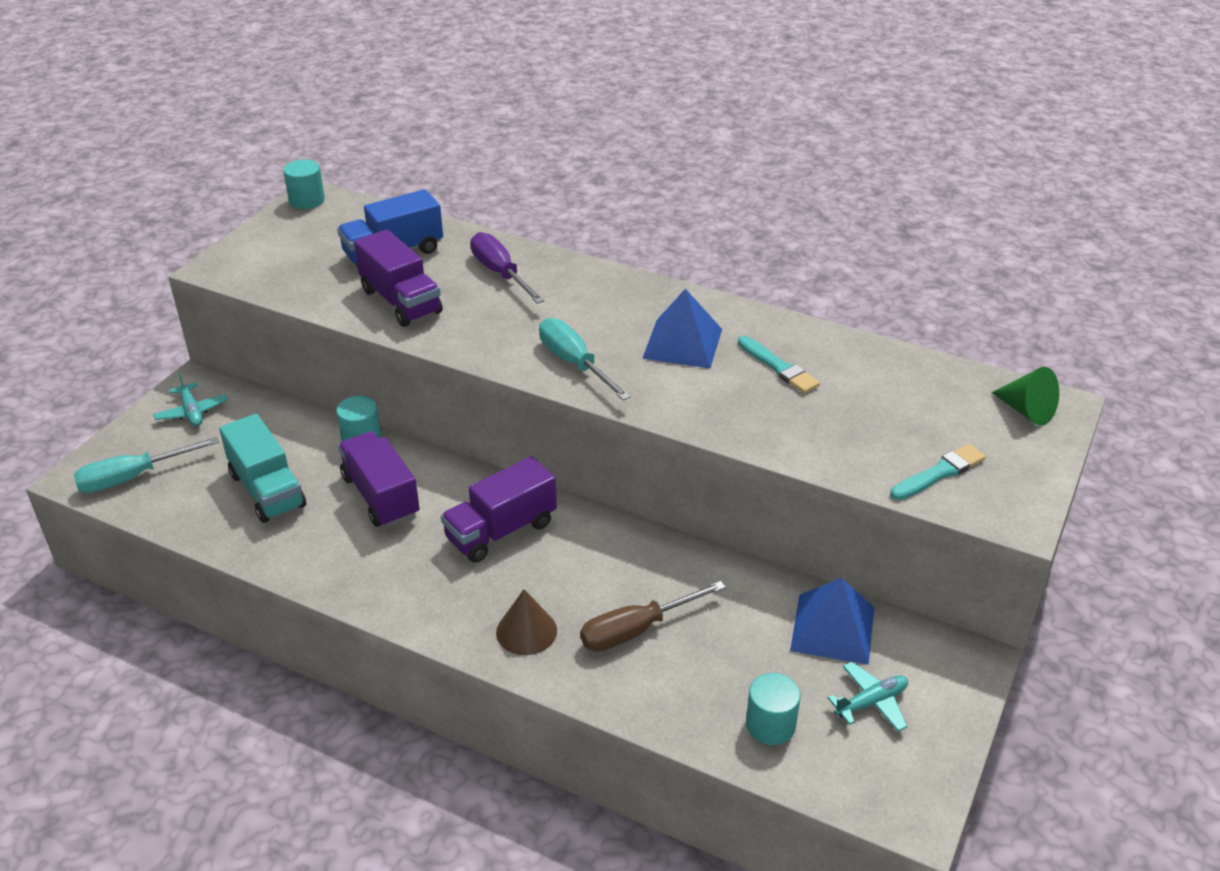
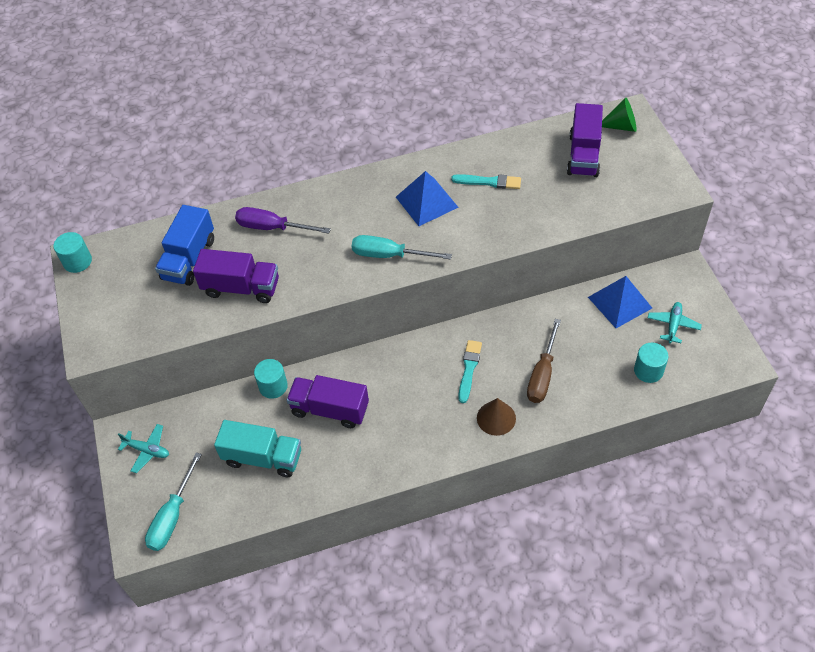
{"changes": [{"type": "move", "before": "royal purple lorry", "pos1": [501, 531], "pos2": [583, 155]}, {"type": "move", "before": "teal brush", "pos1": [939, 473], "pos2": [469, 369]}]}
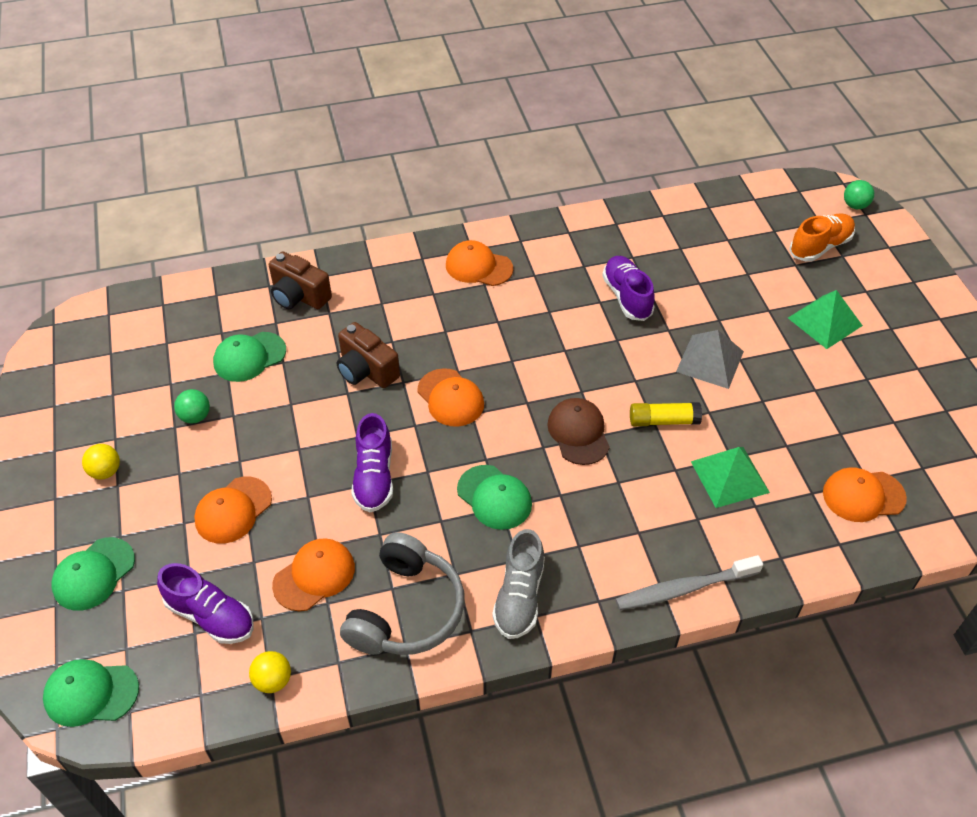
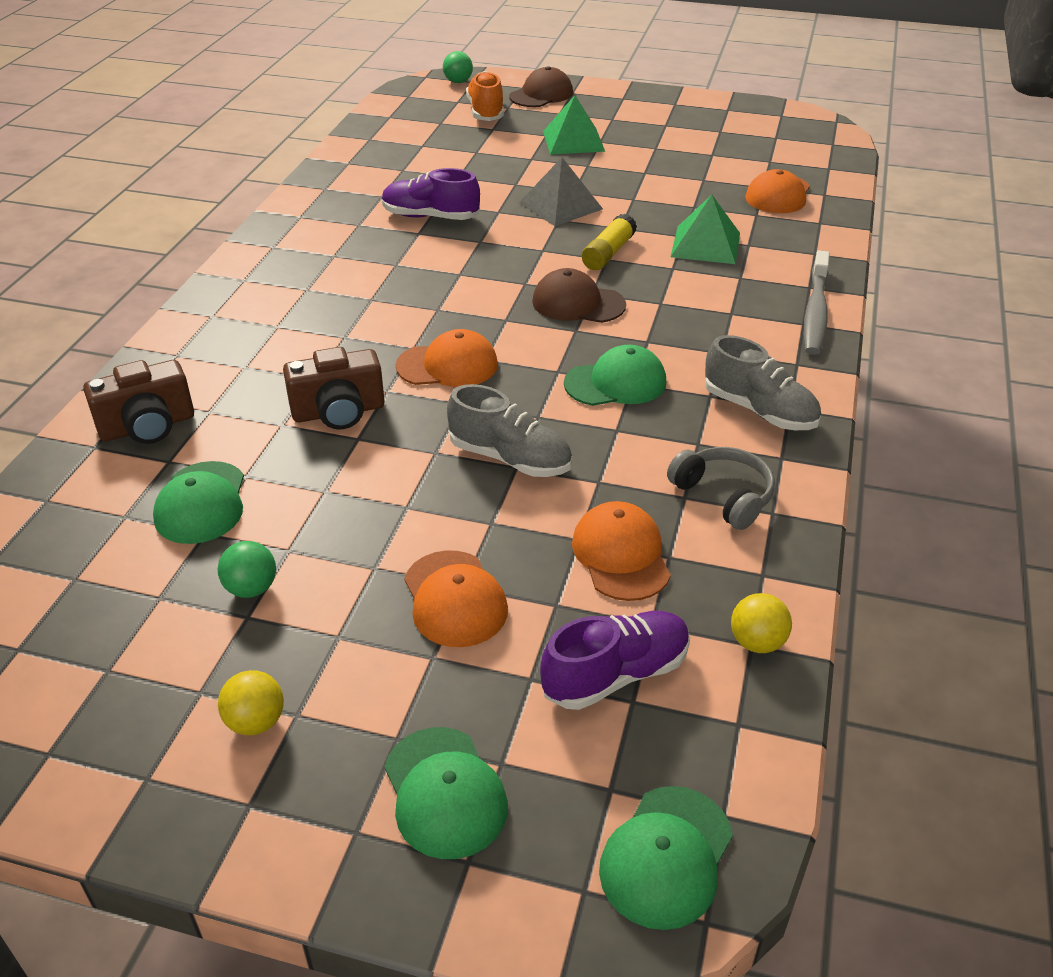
{"changes": [{"type": "resize", "before": "gray headphones", "pos1": [406, 610], "pos2": [723, 496], "scale": 0.62}, {"type": "recolor", "before": "royal purple shoe", "after": "gray shoe", "pos1": [374, 477], "pos2": [510, 458]}, {"type": "delete", "before": "orange peaked cap", "pos1": [478, 267]}, {"type": "insert", "after": "dark brown peaked cap", "pos2": [541, 95]}]}
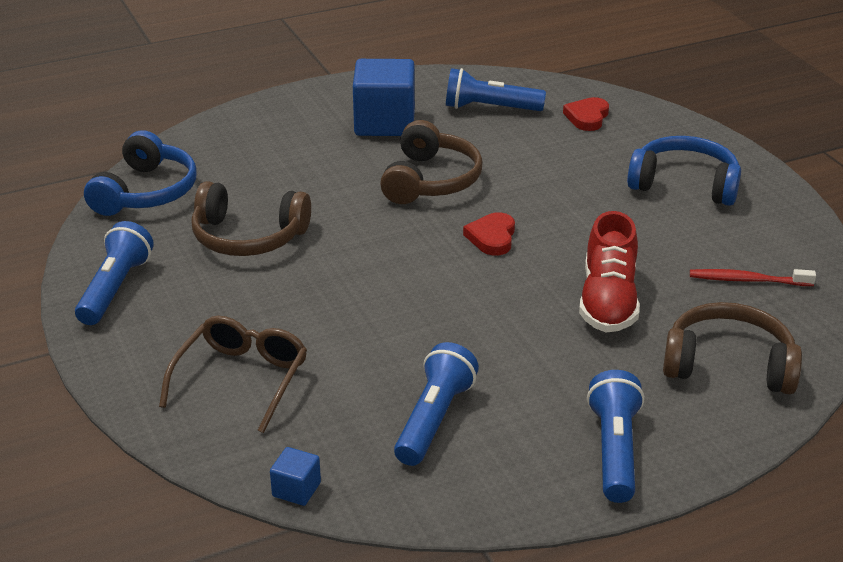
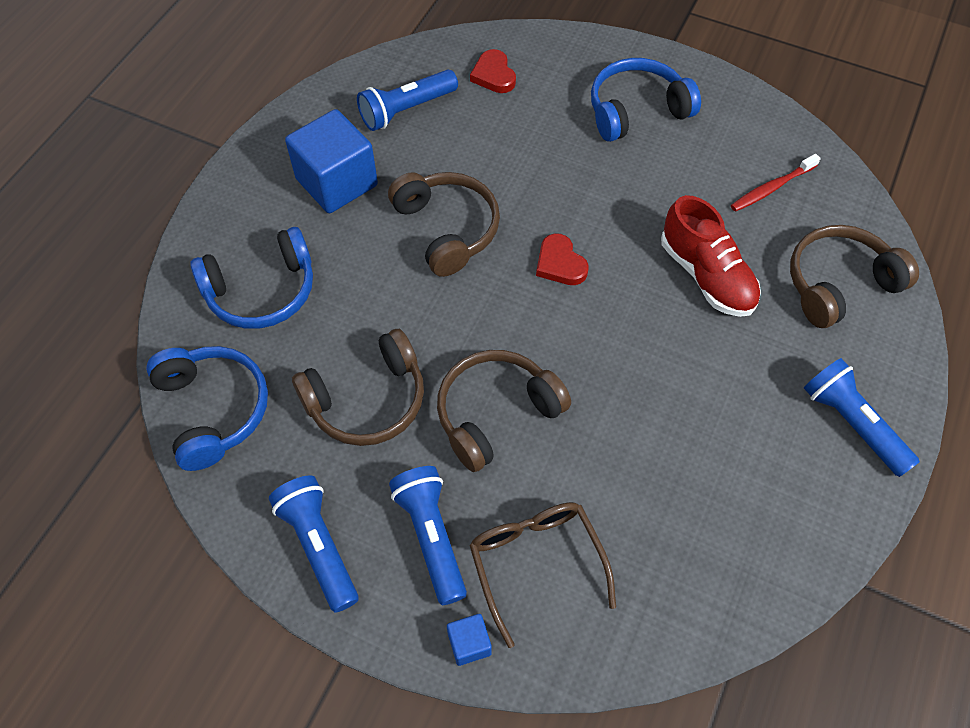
{"changes": [{"type": "move", "before": "cobalt solid cube", "pos1": [296, 489], "pos2": [469, 643]}, {"type": "move", "before": "cobalt pocket torch", "pos1": [434, 419], "pos2": [431, 537]}, {"type": "insert", "after": "cobalt headphones", "pos2": [262, 291]}, {"type": "insert", "after": "dark brown headphones", "pos2": [496, 414]}]}
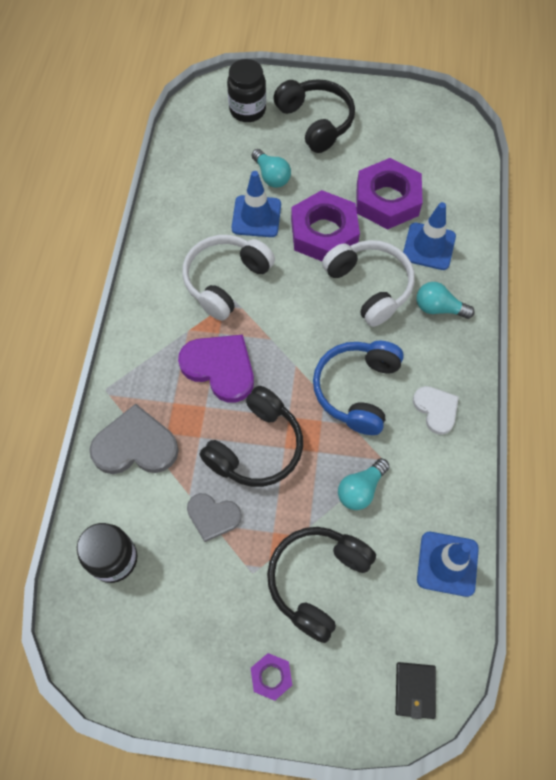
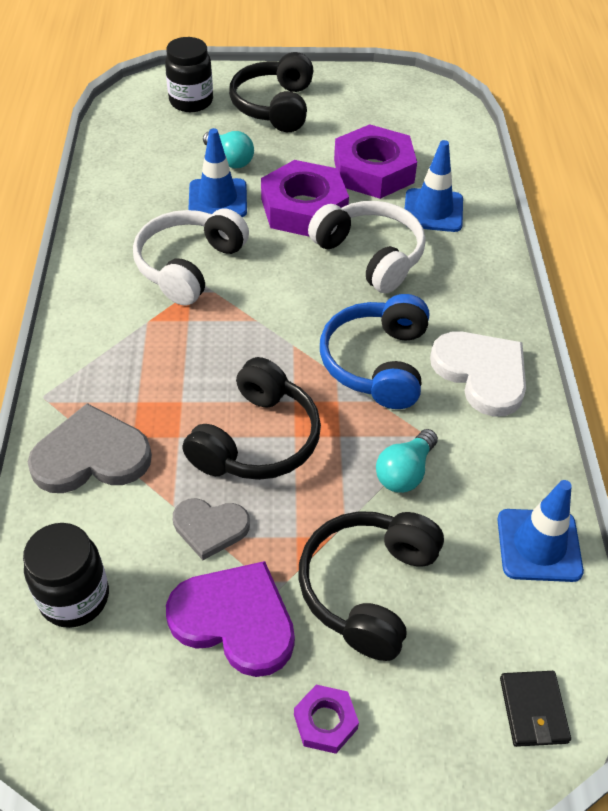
{"changes": [{"type": "move", "before": "royal purple love heart", "pos1": [220, 368], "pos2": [235, 620]}, {"type": "rotate", "before": "ebony headphones", "pos1": [316, 122], "pos2": [274, 106], "turn": -135}, {"type": "resize", "before": "pure white love heart", "pos1": [436, 409], "pos2": [481, 373], "scale": 1.61}, {"type": "delete", "before": "teal bulb", "pos1": [438, 308]}]}
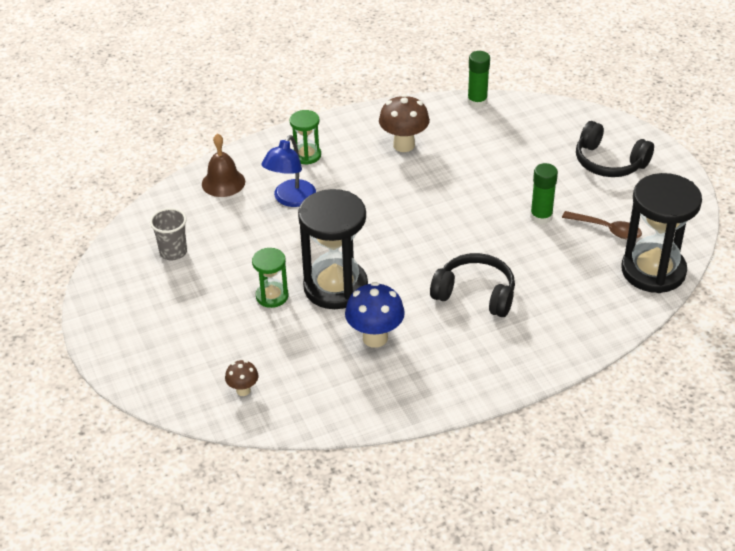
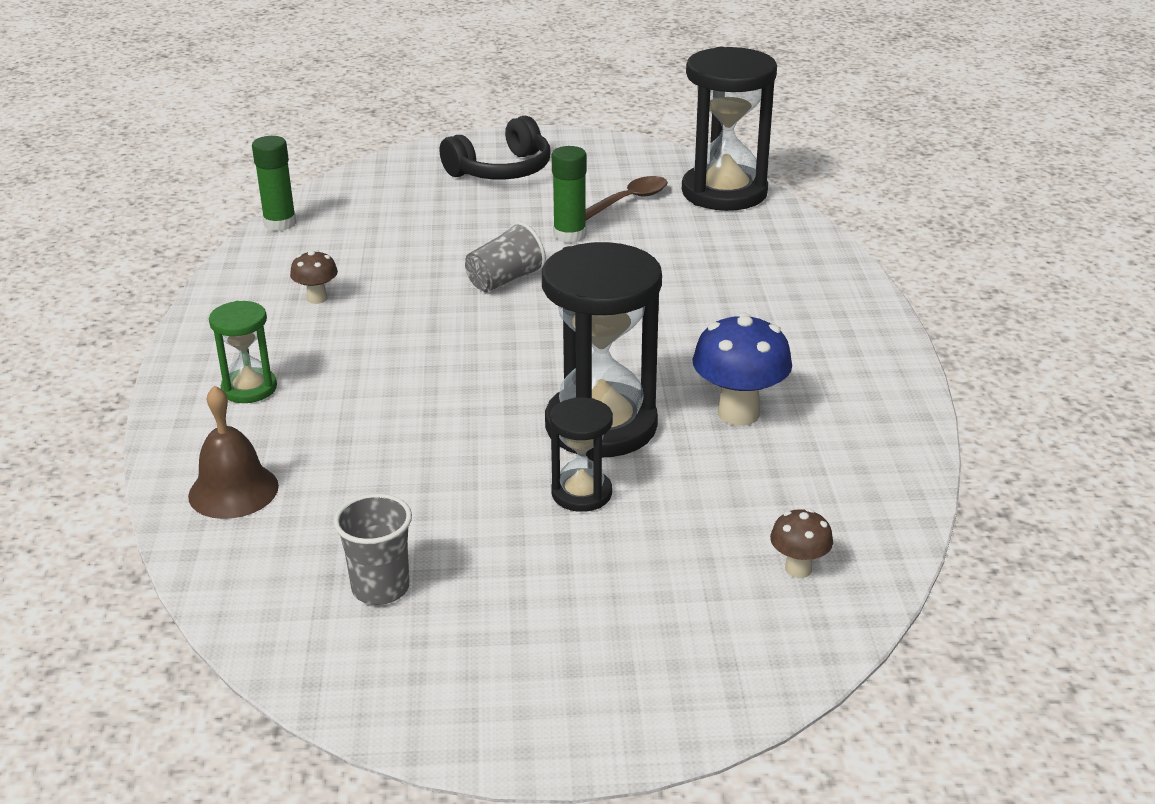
{"changes": [{"type": "recolor", "before": "leaf-green hourglass", "after": "ebony hourglass", "pos1": [272, 296], "pos2": [581, 493]}, {"type": "delete", "before": "cobalt lamp", "pos1": [290, 199]}, {"type": "resize", "before": "dark brown mushroom", "pos1": [404, 145], "pos2": [317, 298], "scale": 0.55}, {"type": "delete", "before": "ebony headphones", "pos1": [475, 294]}, {"type": "insert", "after": "gray cup", "pos2": [505, 280]}]}
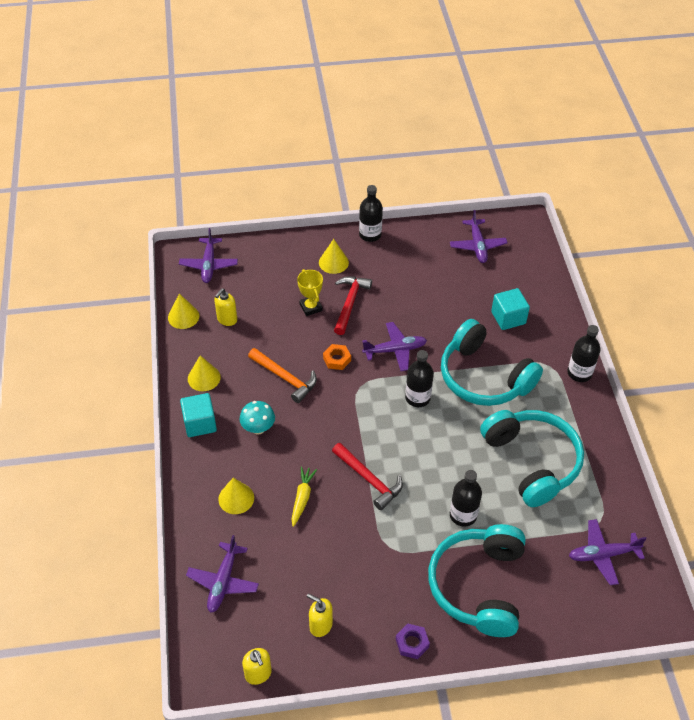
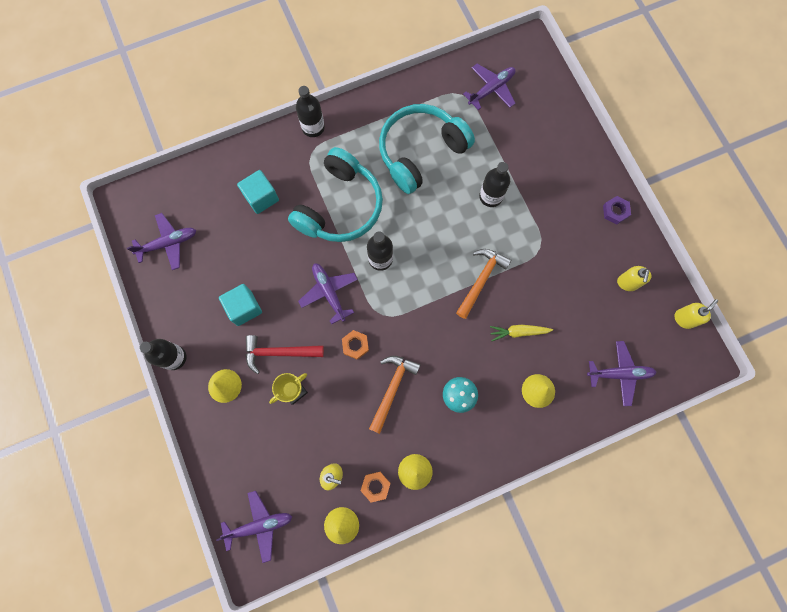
{"changes": [{"type": "move", "before": "teal solid cube", "pos1": [200, 423], "pos2": [244, 308]}, {"type": "recolor", "before": "crimson carpenter's hammer", "after": "orange carpenter's hammer", "pos1": [369, 479], "pos2": [481, 280]}, {"type": "delete", "before": "teal headphones", "pos1": [478, 585]}, {"type": "rotate", "before": "royal purple plane", "pos1": [602, 554], "pos2": [491, 89], "turn": -105}, {"type": "insert", "after": "orange hex nut", "pos2": [375, 486]}]}
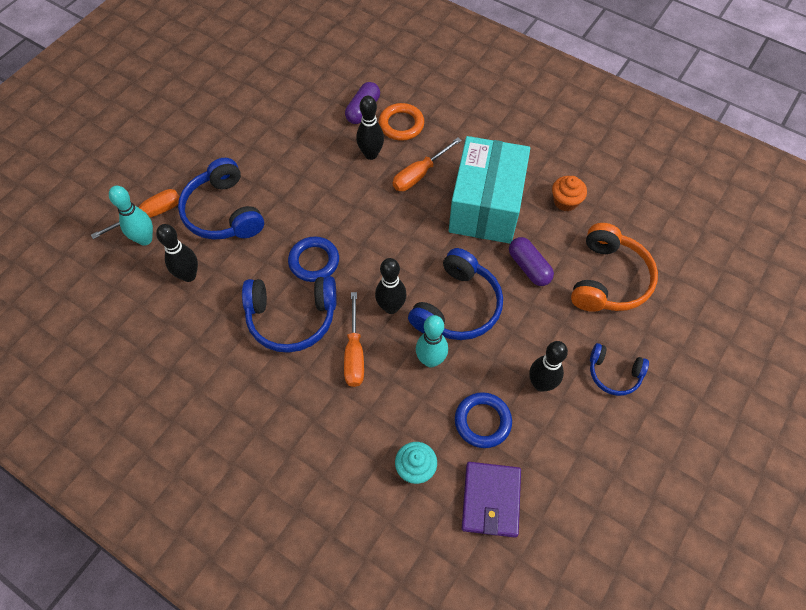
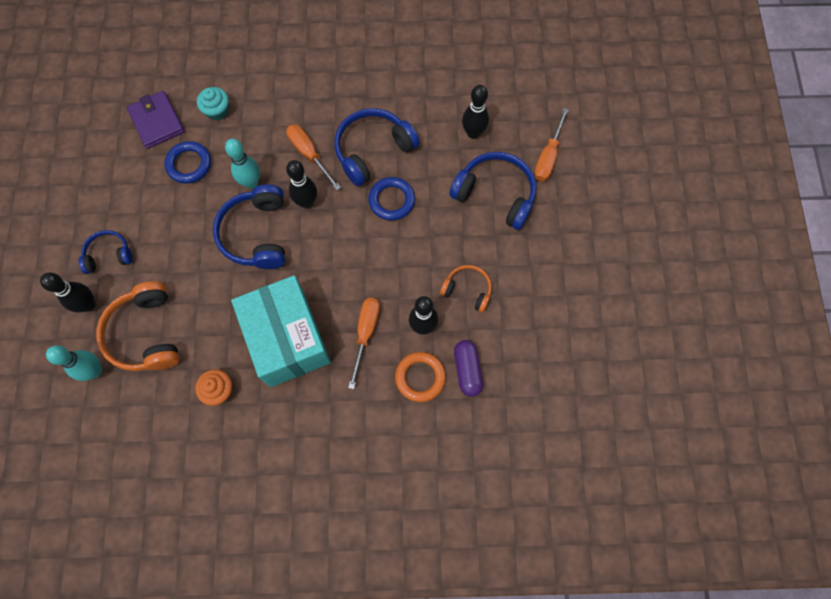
{"changes": [{"type": "move", "before": "teal skittle", "pos1": [145, 239], "pos2": [95, 371]}, {"type": "delete", "before": "royal purple capsule", "pos1": [529, 267]}, {"type": "move", "before": "ebony skittle", "pos1": [541, 384], "pos2": [88, 305]}, {"type": "insert", "after": "orange headphones", "pos2": [467, 290]}]}
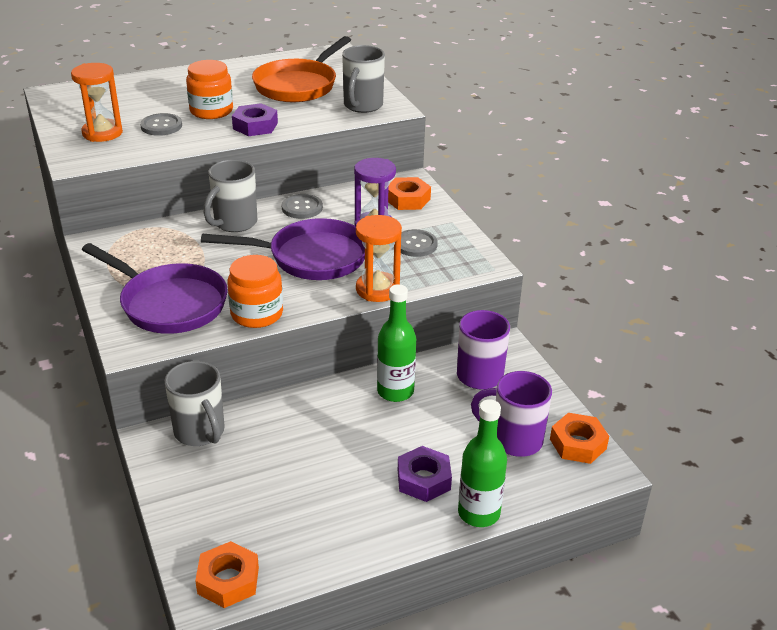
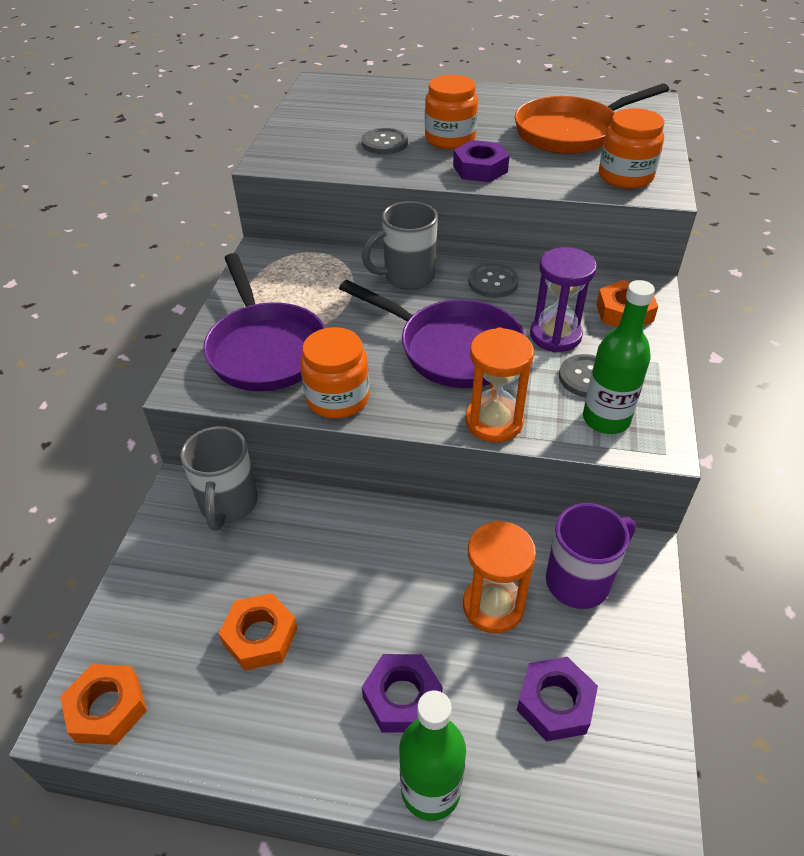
{"changes": [{"type": "move", "before": "orange hourglass", "pos1": [102, 133], "pos2": [493, 606]}, {"type": "replace", "before": "gray tea mug", "after": "orange preserve jar", "pos1": [362, 106], "pos2": [625, 177]}, {"type": "move", "before": "leaf-green flask", "pos1": [395, 391], "pos2": [606, 419]}, {"type": "replace", "before": "royal purple tea mug", "after": "royal purple hex nut", "pos1": [514, 440], "pos2": [555, 703]}, {"type": "move", "before": "orange hex nut", "pos1": [578, 444], "pos2": [260, 636]}]}
